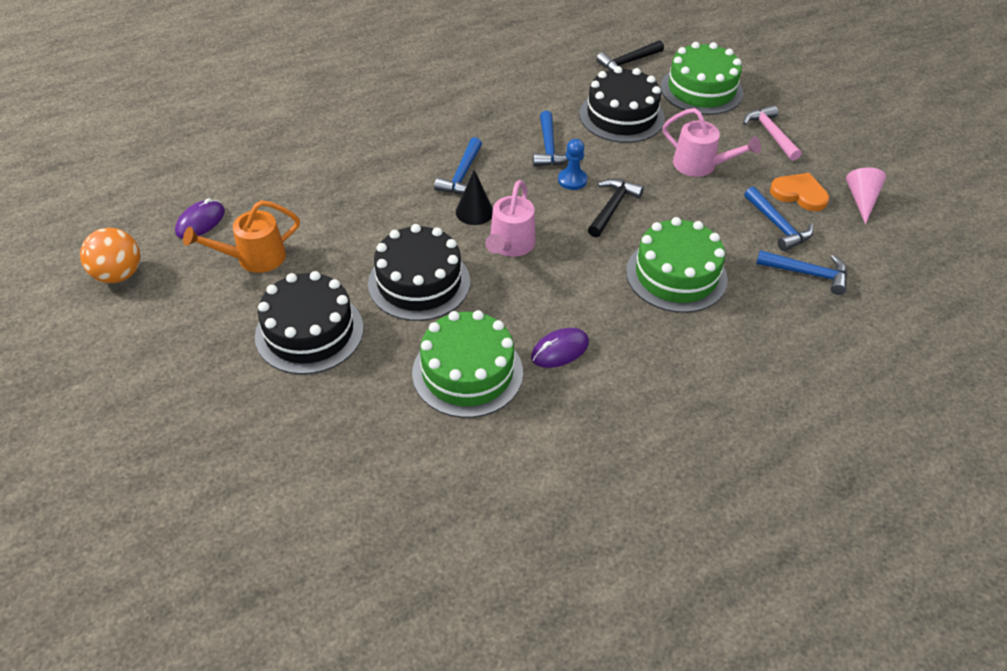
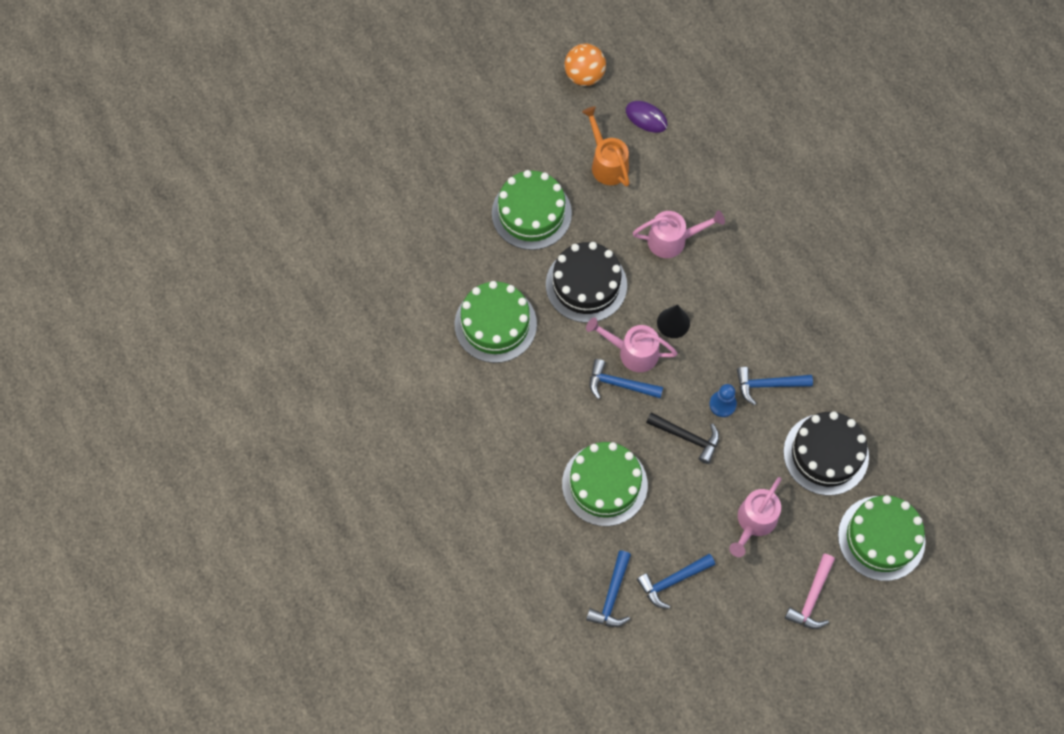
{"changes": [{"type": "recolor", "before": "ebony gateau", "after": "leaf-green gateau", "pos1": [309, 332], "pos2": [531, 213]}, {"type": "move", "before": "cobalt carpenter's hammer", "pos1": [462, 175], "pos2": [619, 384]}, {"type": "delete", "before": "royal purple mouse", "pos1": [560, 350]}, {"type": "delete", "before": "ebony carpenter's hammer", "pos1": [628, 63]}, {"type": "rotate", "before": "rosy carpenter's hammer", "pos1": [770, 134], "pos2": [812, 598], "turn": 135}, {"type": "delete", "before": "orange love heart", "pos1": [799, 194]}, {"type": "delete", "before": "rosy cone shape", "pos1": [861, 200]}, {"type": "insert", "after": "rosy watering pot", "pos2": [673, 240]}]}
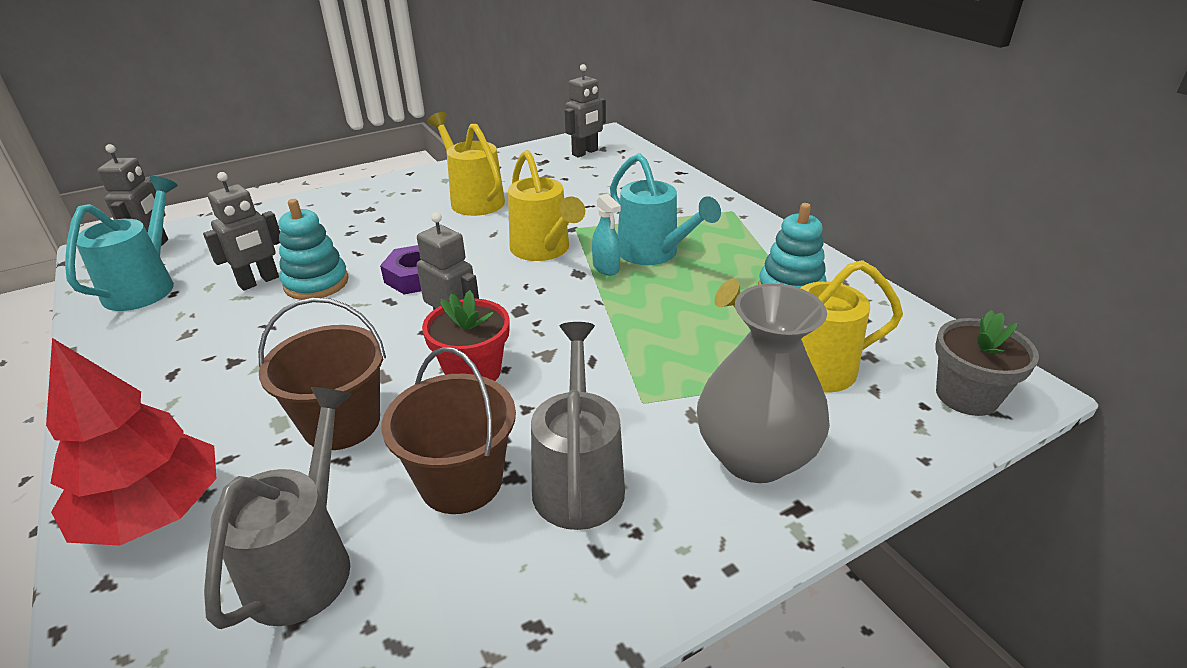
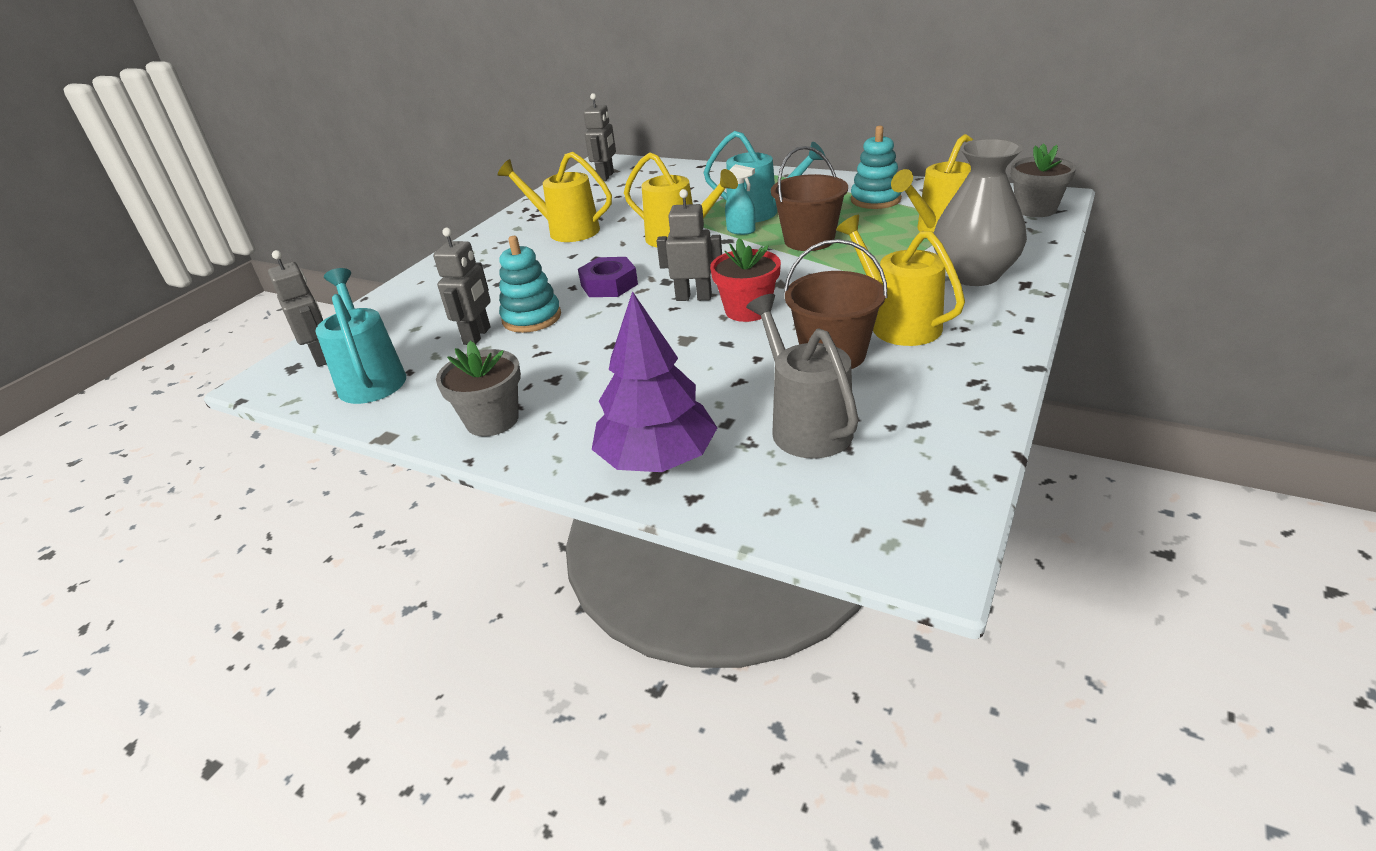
{"changes": [{"type": "recolor", "before": "crimson fir tree", "after": "royal purple fir tree", "pos1": [154, 511], "pos2": [657, 459]}, {"type": "move", "before": "dark brown sand bucket", "pos1": [342, 423], "pos2": [809, 240]}, {"type": "recolor", "before": "gray watering pot", "after": "golden watering pot", "pos1": [578, 478], "pos2": [897, 323]}, {"type": "insert", "after": "gray plant pot", "pos2": [492, 420]}]}
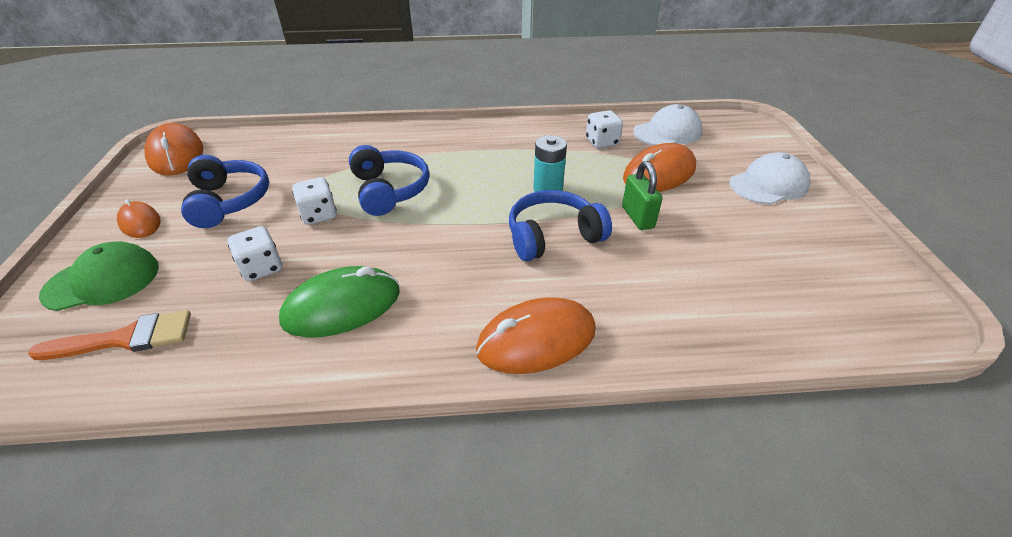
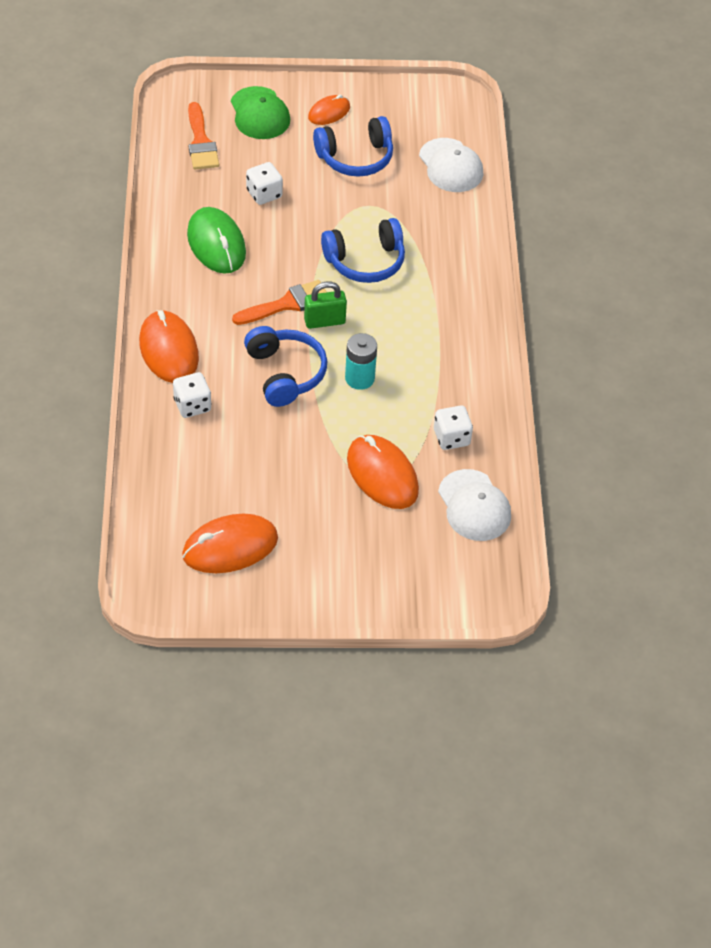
{"changes": [{"type": "move", "before": "orange mouse", "pos1": [176, 154], "pos2": [230, 547]}, {"type": "move", "before": "pure white die", "pos1": [319, 215], "pos2": [192, 405]}, {"type": "move", "before": "leaf-green small lock", "pos1": [637, 217], "pos2": [324, 321]}, {"type": "move", "before": "pure white peaked cap", "pos1": [768, 184], "pos2": [451, 166]}, {"type": "insert", "after": "orange brush", "pos2": [287, 304]}]}
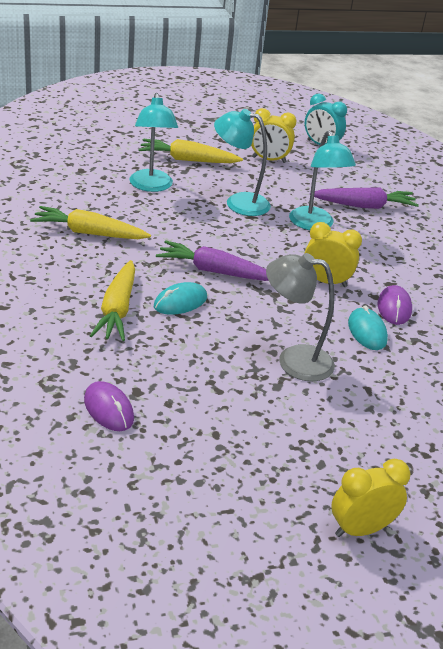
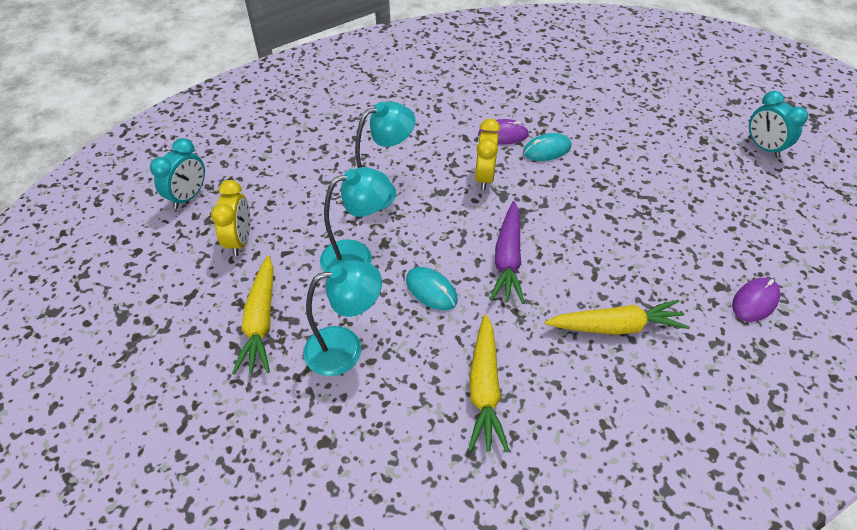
{"changes": [{"type": "move", "before": "teal mouse", "pos1": [180, 302], "pos2": [431, 290]}, {"type": "rotate", "before": "teal lamp", "pos1": [238, 202], "pos2": [357, 256], "turn": -120}, {"type": "delete", "before": "gray lamp", "pos1": [293, 360]}, {"type": "delete", "before": "royal purple carrot", "pos1": [364, 206]}, {"type": "recolor", "before": "golden bedside clock", "after": "teal bedside clock", "pos1": [361, 529], "pos2": [763, 147]}]}
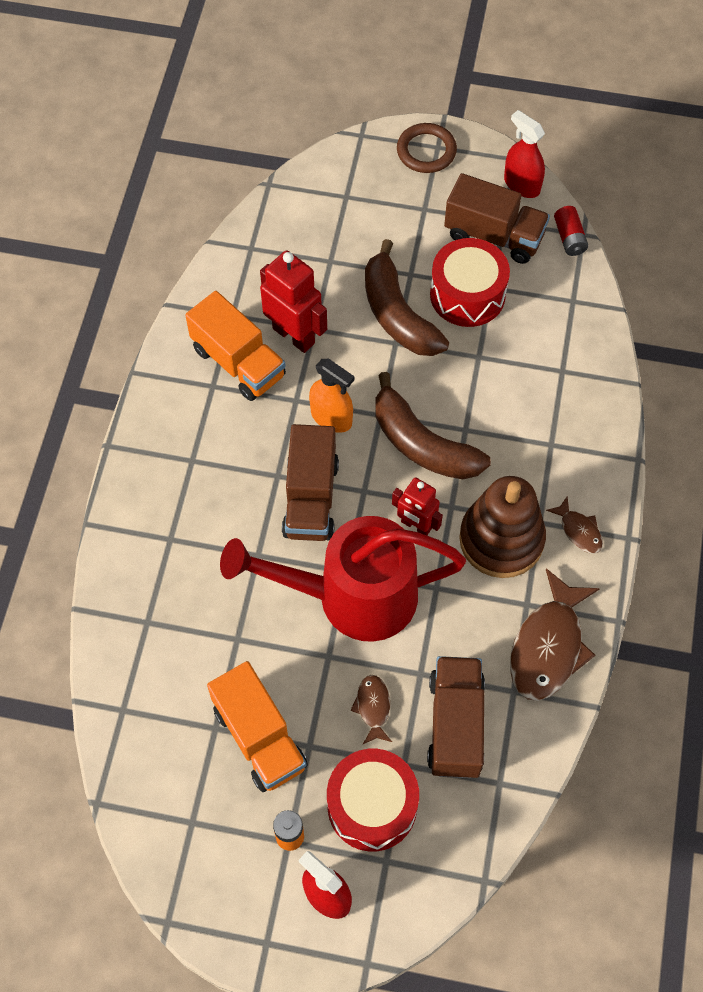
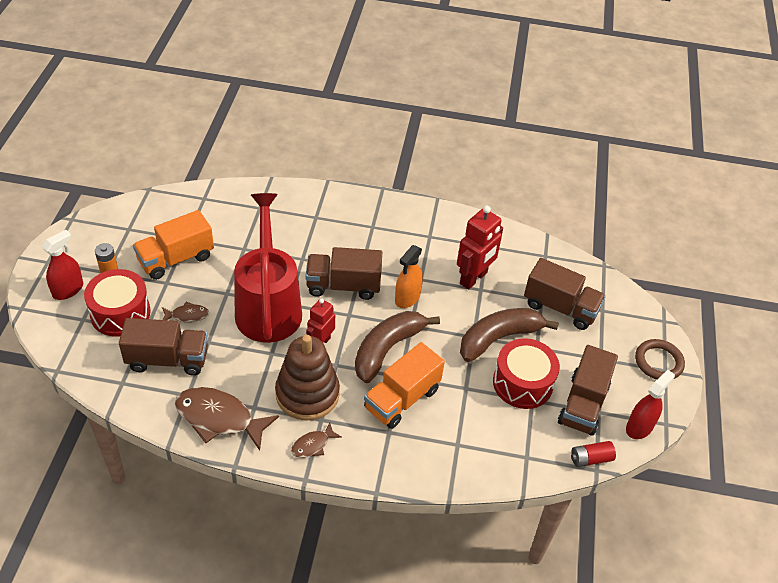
{"changes": [{"type": "move", "before": "orange lorry", "pos1": [238, 362], "pos2": [402, 399]}, {"type": "insert", "after": "dark brown lorry", "pos2": [560, 307]}]}
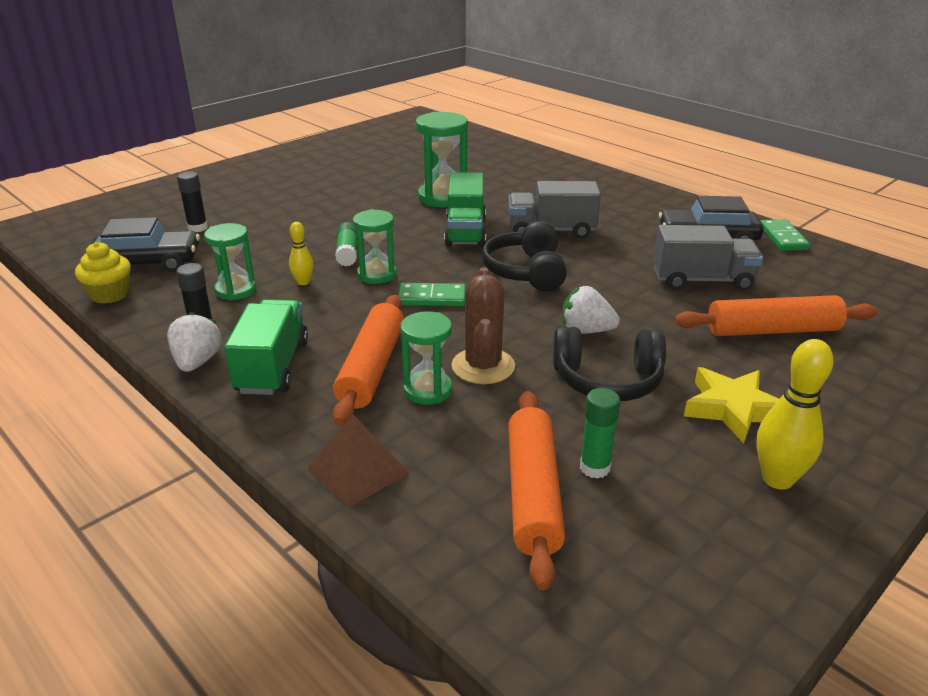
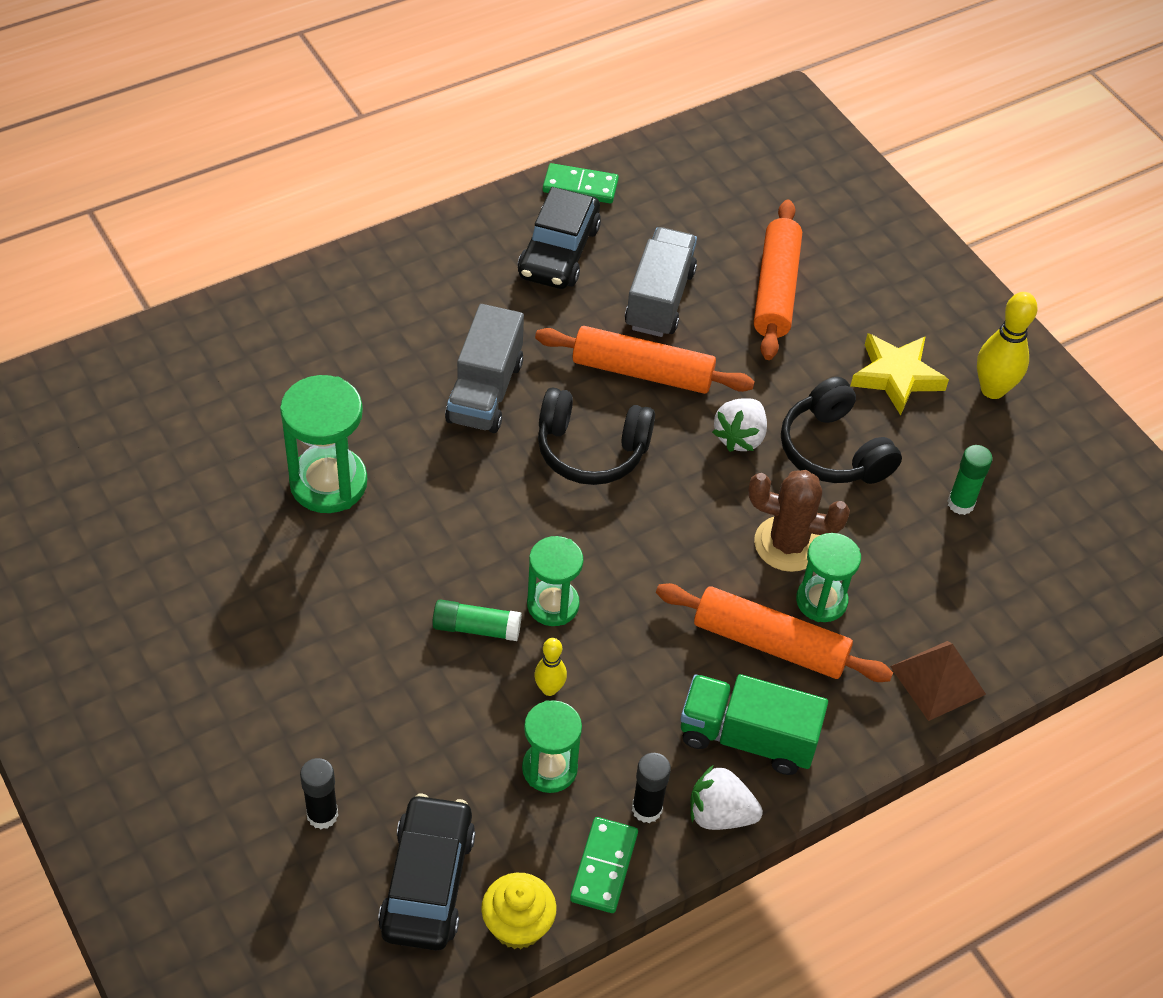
{"changes": [{"type": "move", "before": "leaf-green domino", "pos1": [432, 298], "pos2": [604, 867]}, {"type": "delete", "before": "leaf-green lorry", "pos1": [465, 232]}, {"type": "move", "before": "orange rolling pin", "pos1": [533, 493], "pos2": [642, 371]}, {"type": "rotate", "before": "ebony headphones", "pos1": [607, 380], "pos2": [833, 450], "turn": 135}]}
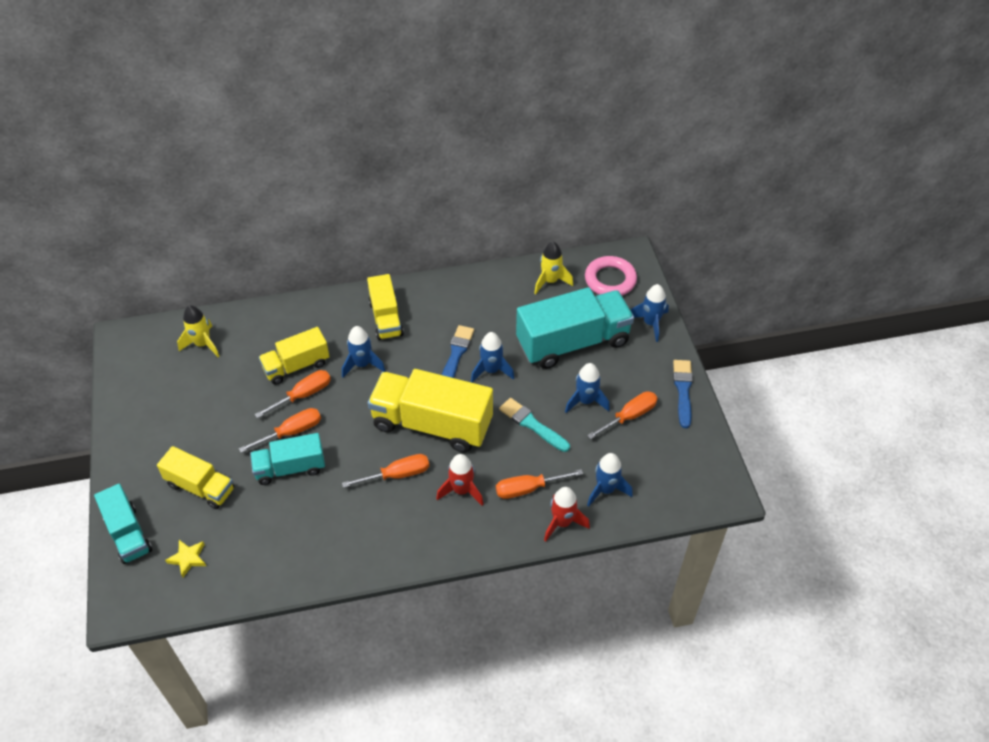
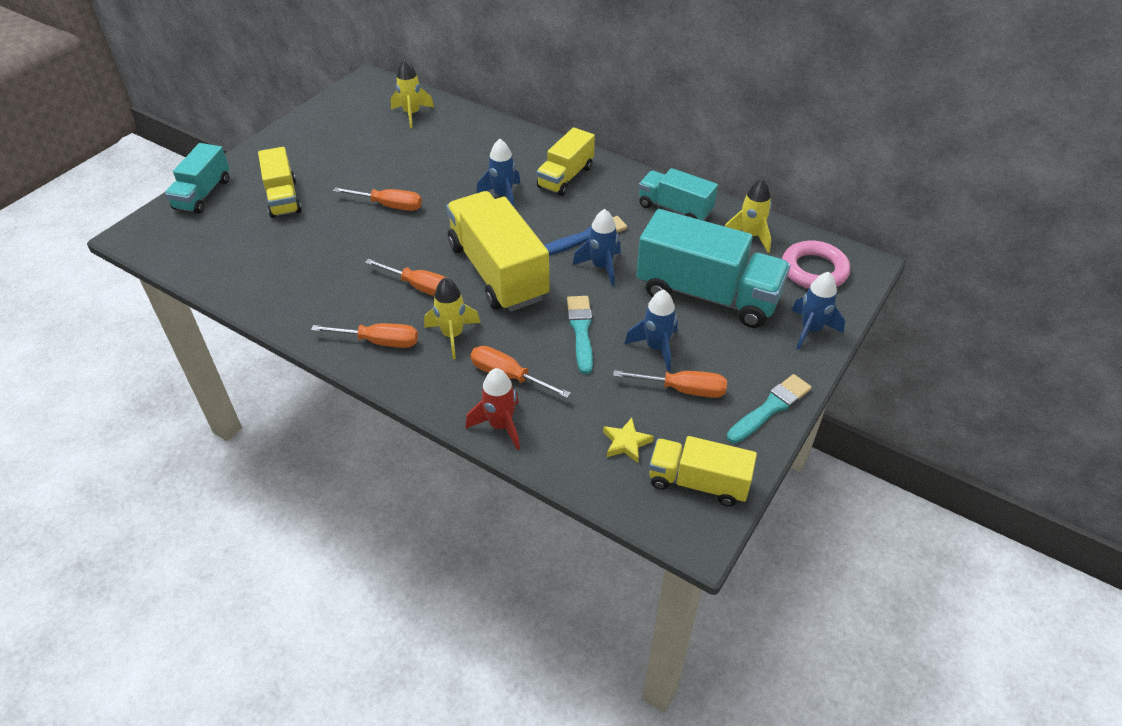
{"changes": [{"type": "move", "before": "golden star", "pos1": [188, 558], "pos2": [626, 443]}, {"type": "move", "before": "teal lorry", "pos1": [290, 468], "pos2": [675, 209]}, {"type": "move", "before": "orange screwdriver", "pos1": [303, 395], "pos2": [379, 342]}, {"type": "move", "before": "golden lorry", "pos1": [296, 366], "pos2": [698, 482]}, {"type": "recolor", "before": "crimson toy rocket", "after": "golden toy rocket", "pos1": [461, 490], "pos2": [453, 335]}, {"type": "delete", "before": "cobalt toy rocket", "pos1": [606, 489]}, {"type": "recolor", "before": "cobalt brush", "after": "teal brush", "pos1": [683, 390], "pos2": [770, 408]}]}
